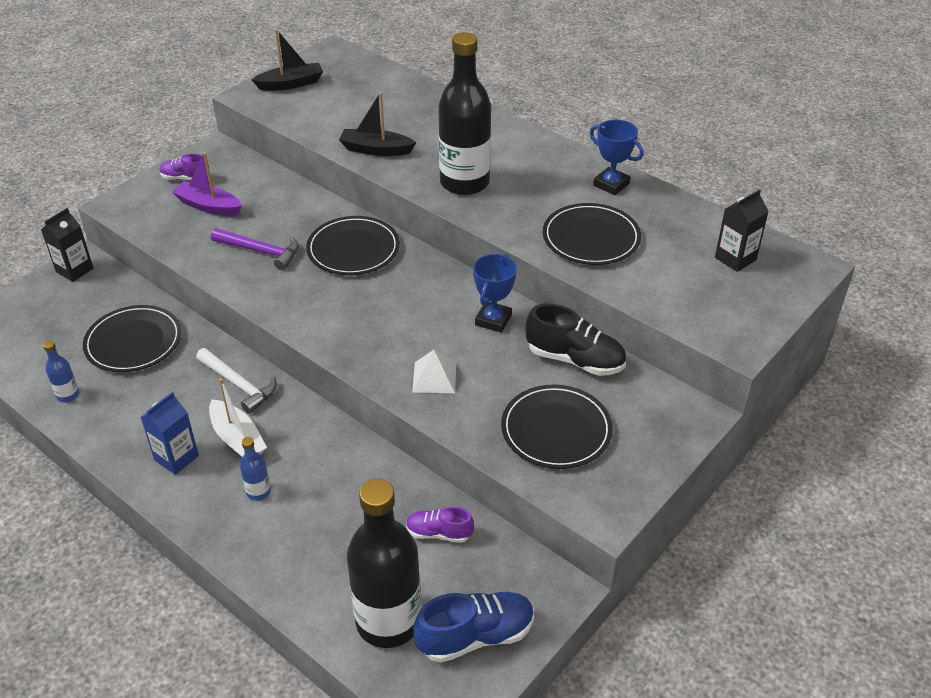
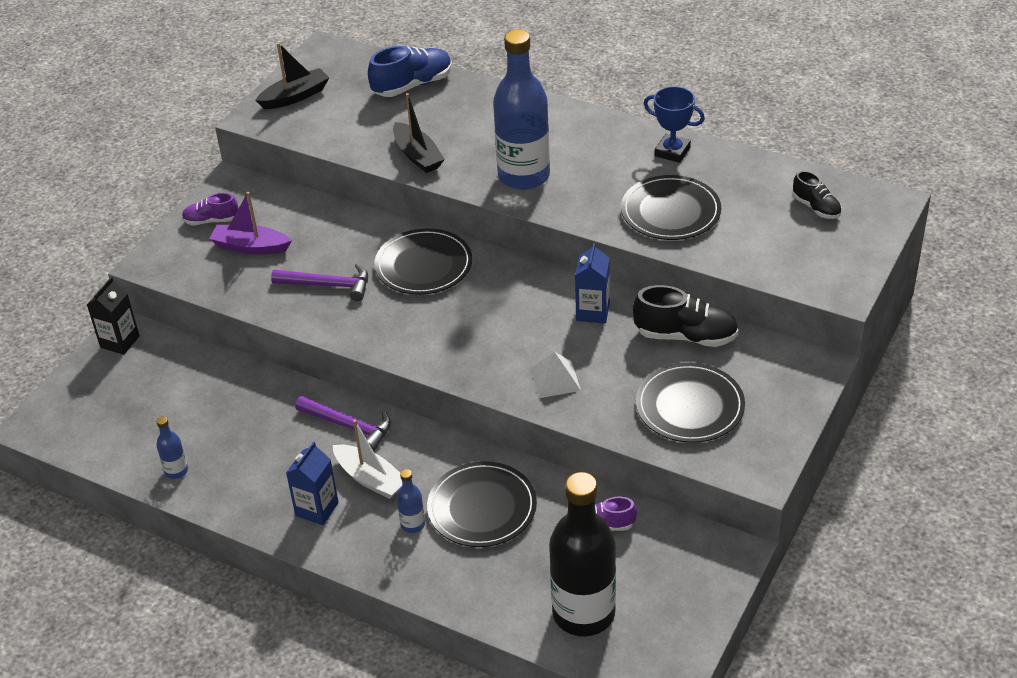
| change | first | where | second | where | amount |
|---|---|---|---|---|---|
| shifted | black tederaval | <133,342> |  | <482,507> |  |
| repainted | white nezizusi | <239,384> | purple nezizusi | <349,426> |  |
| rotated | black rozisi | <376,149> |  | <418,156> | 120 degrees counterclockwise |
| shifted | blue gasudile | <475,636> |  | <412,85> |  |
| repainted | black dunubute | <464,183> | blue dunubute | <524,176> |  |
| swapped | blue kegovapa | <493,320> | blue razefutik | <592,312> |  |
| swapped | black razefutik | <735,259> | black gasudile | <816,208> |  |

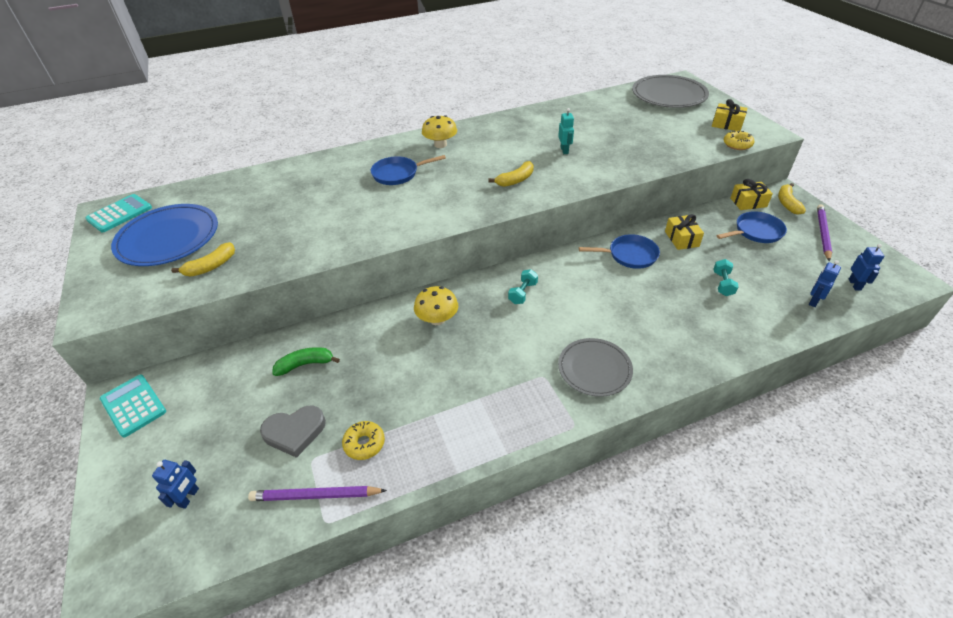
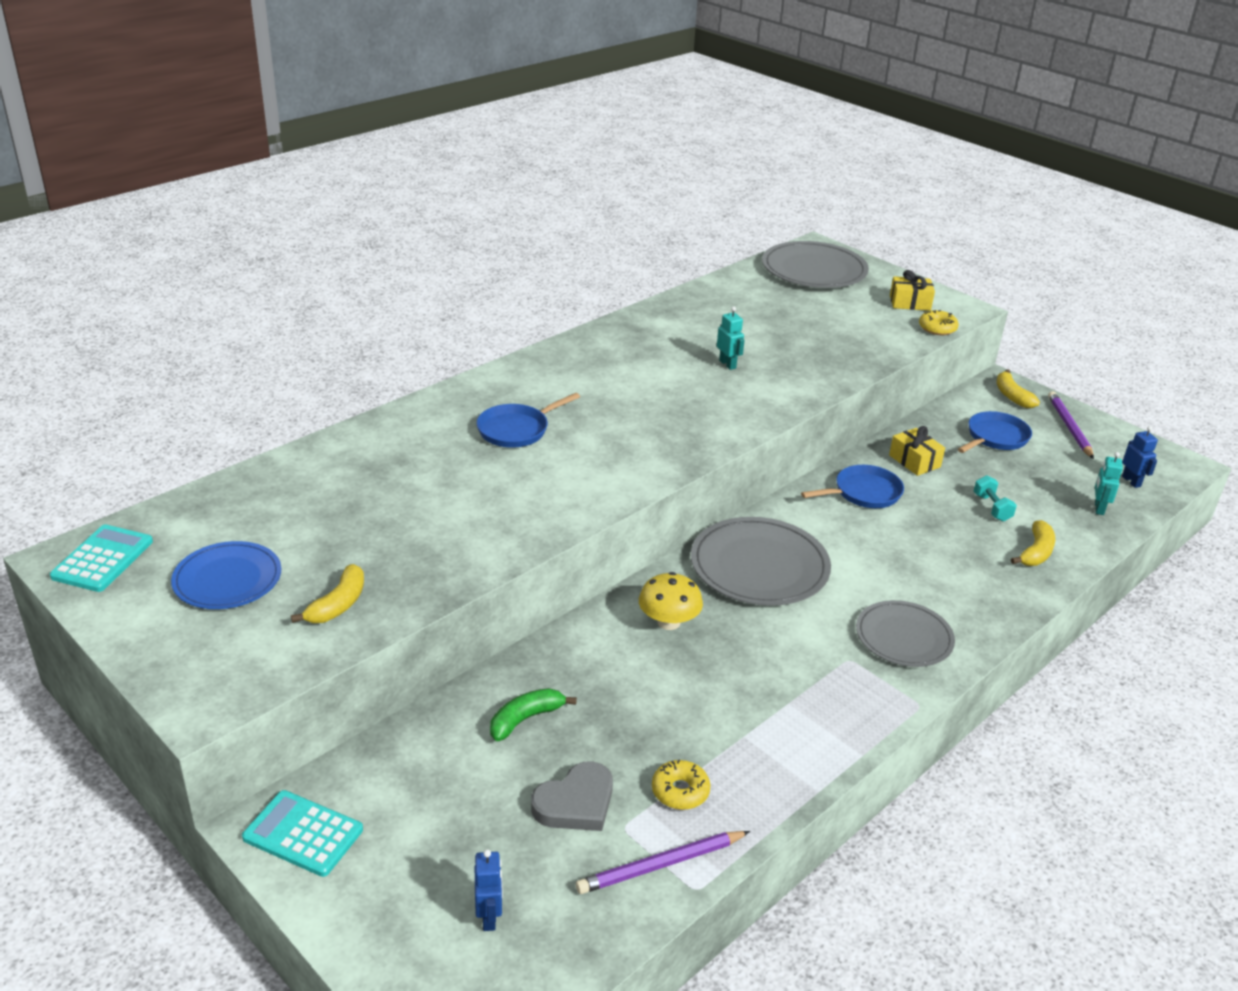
| change | first | where | second | where | amount |
|---|---|---|---|---|---|
| scaled | blue tederaval | <168,238> |  | <227,579> | x0.65 |
| gone | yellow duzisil | <440,145> |  |  |  |
| shifted | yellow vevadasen | <515,180> |  | <1036,552> |  |
| swapped | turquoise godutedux | <522,293> | grey tederaval | <759,566> |  |
| gone | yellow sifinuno | <748,202> |  |  |  |
| repainted | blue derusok | <813,301> | turquoise derusok | <1098,508> |  |

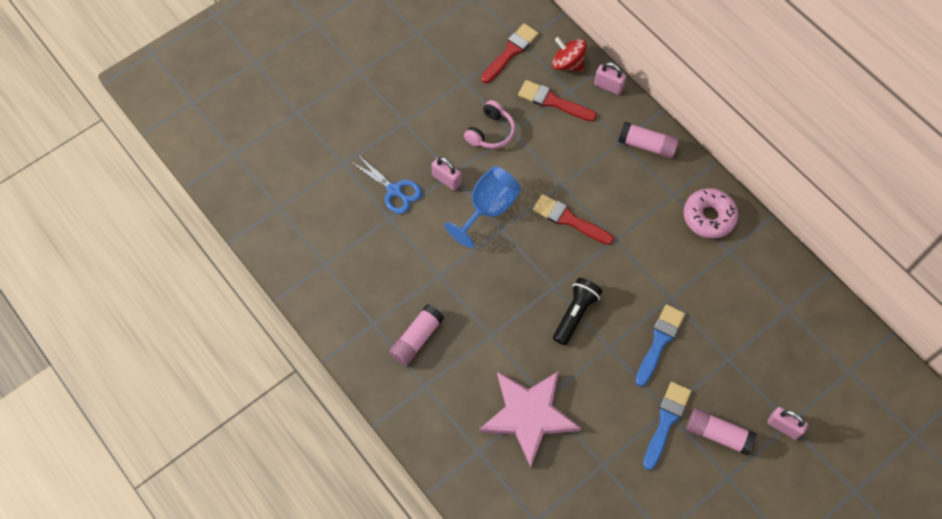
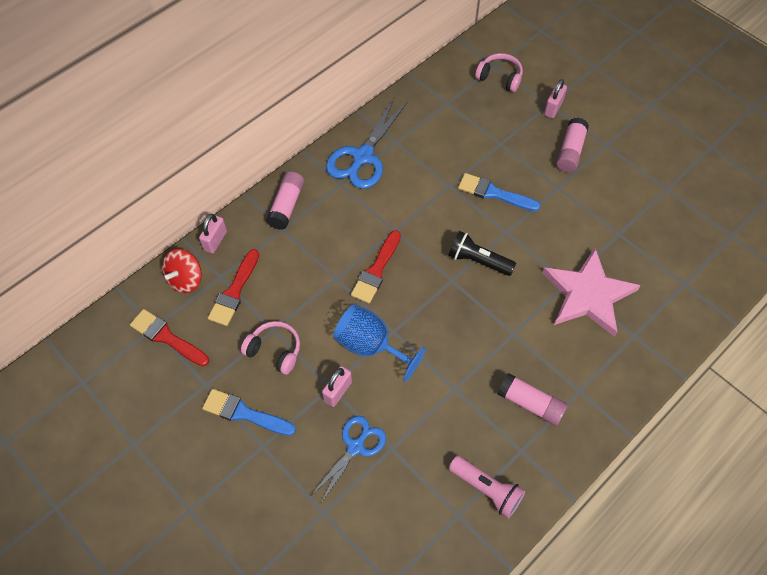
| change | first | where | second | where | amount |
|---|---|---|---|---|---|
| shifted | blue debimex | <666,421> |  | <244,413> |  |
| swapped | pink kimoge | <708,217> | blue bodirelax | <362,157> |  |
| new |  |  | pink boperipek | <487,489> |  |
| new |  |  | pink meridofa | <499,78> |  |

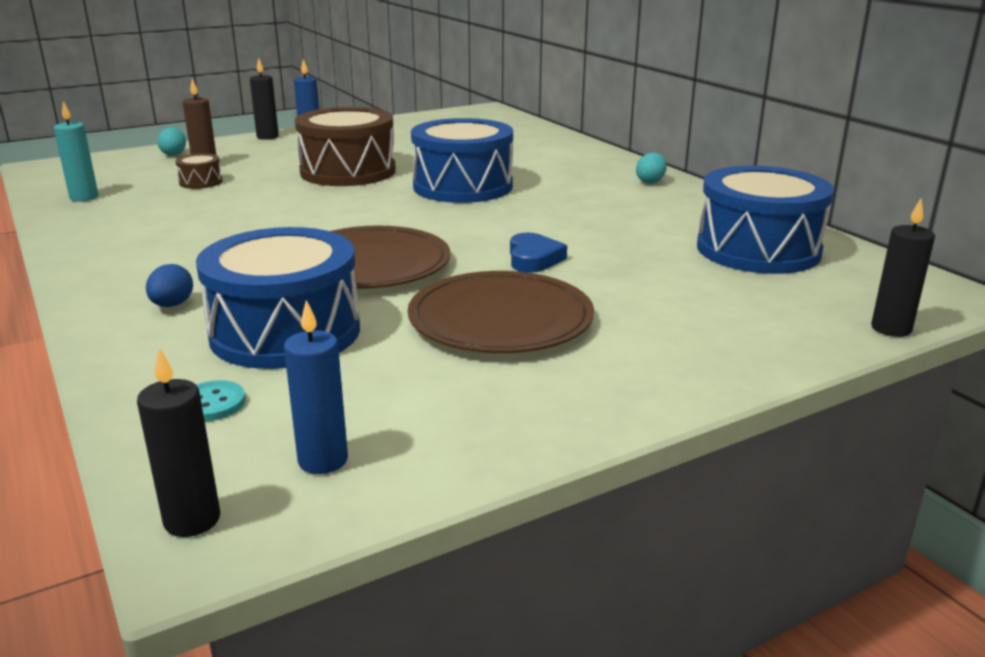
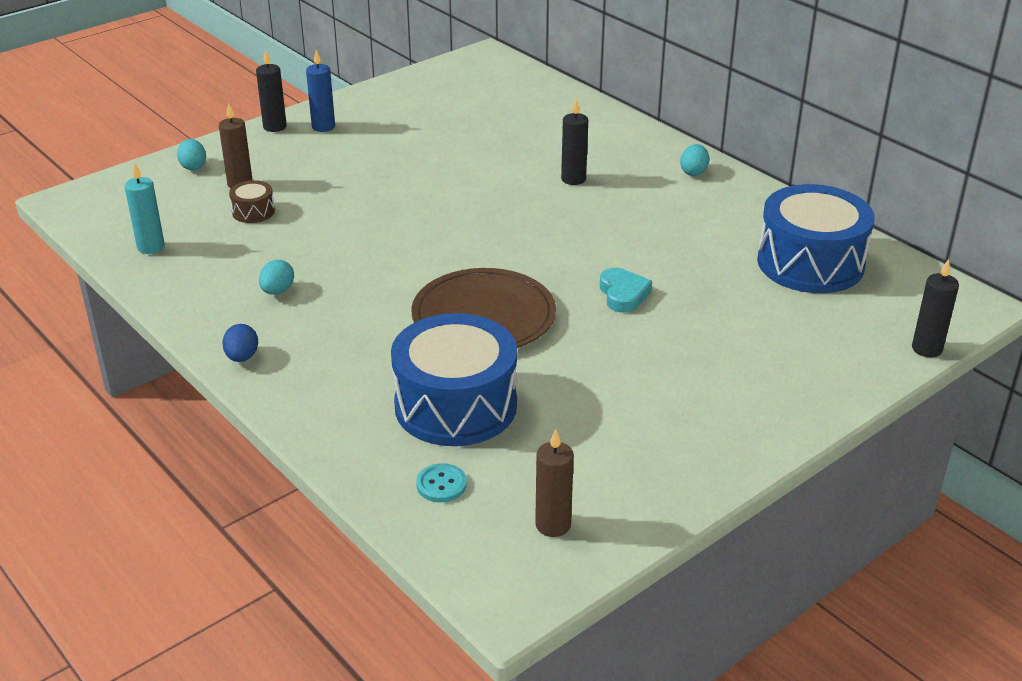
| change | first | where | second | where | amount |
|---|---|---|---|---|---|
| shifted | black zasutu | <192,520> |  | <573,179> |  |
| shifted | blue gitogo | <172,305> |  | <242,357> |  |
| repainted | blue zasutu | <323,460> | brown zasutu | <553,525> |  |
| gone | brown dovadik | <348,171> |  |  |  |
| gone | brown tederaval | <500,319> |  |  |  |
| gone | blue dovadik | <463,186> |  |  |  |
| repainted | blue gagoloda | <533,259> | turquoise gagoloda | <623,294> |  |
| new |  |  | turquoise gitogo | <277,291> |  |

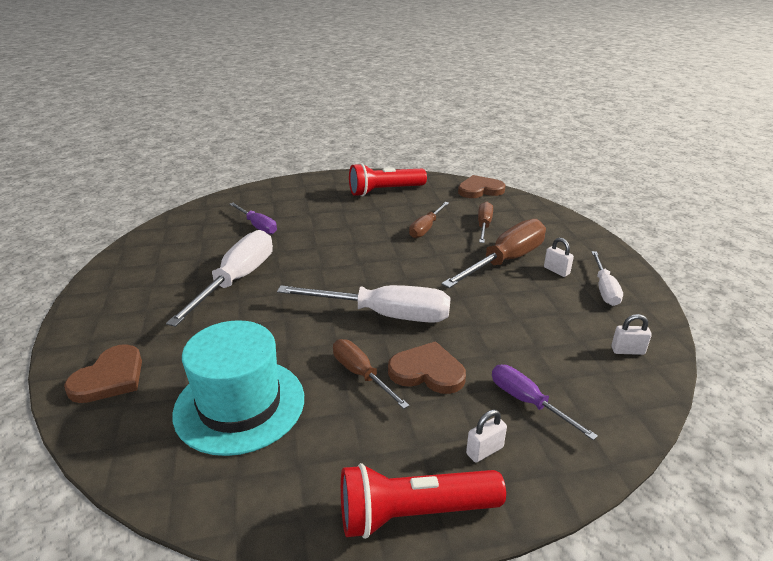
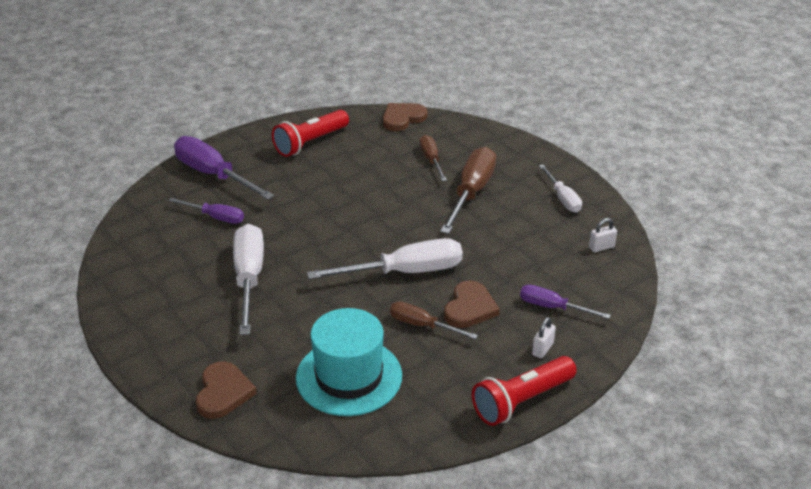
| change | first | where | second | where | amount |
|---|---|---|---|---|---|
| rotated | brown gagoloda | <427,371> |  | <469,308> | 120 degrees clockwise |
| gone | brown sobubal | <426,228> |  |  |  |
| gone | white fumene | <556,271> |  |  |  |
| new |  |  | purple sobubal | <213,175> |  |

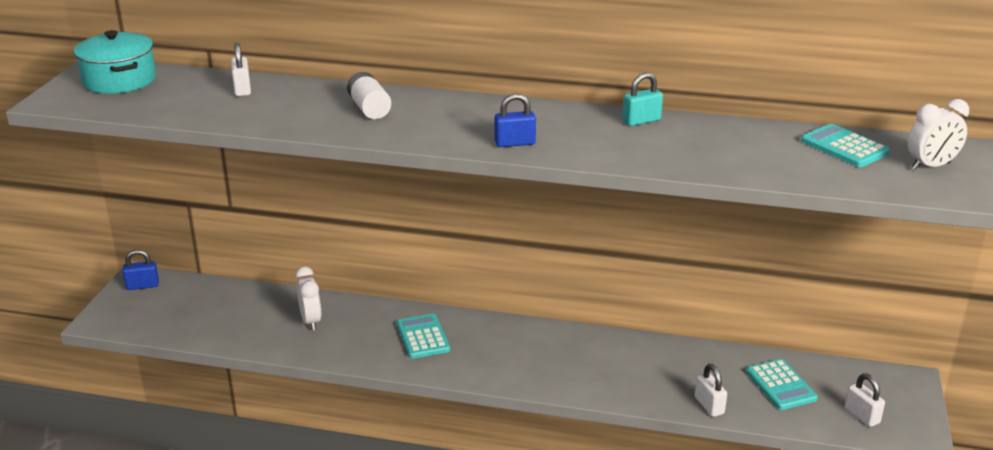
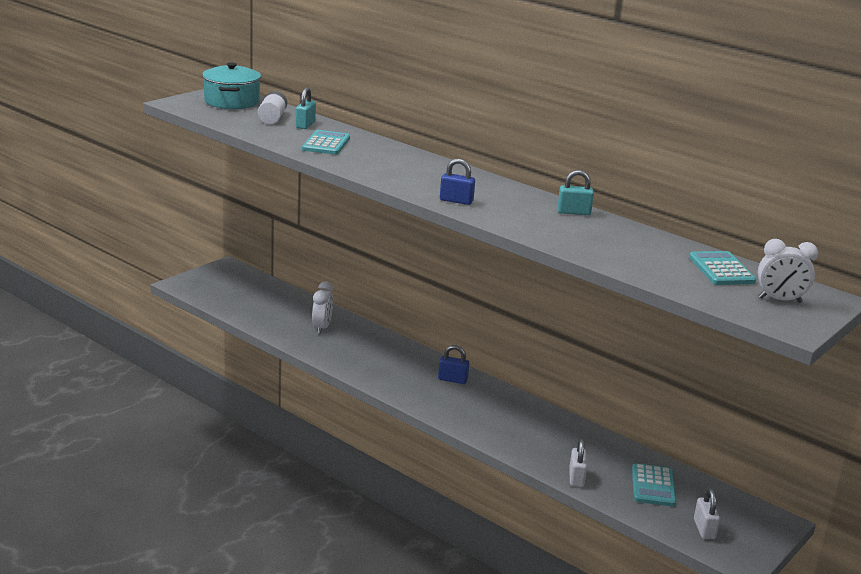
| change | first | where | second | where | amount |
|---|---|---|---|---|---|
| shifted | blue fumene | <142,286> |  | <452,380> |  |
| repainted | white fumene | <242,89> | turquoise fumene | <305,125> |  |
| shifted | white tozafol | <369,108> |  | <272,118> |  |
| shifted | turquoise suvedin | <423,337> |  | <326,144> |  |

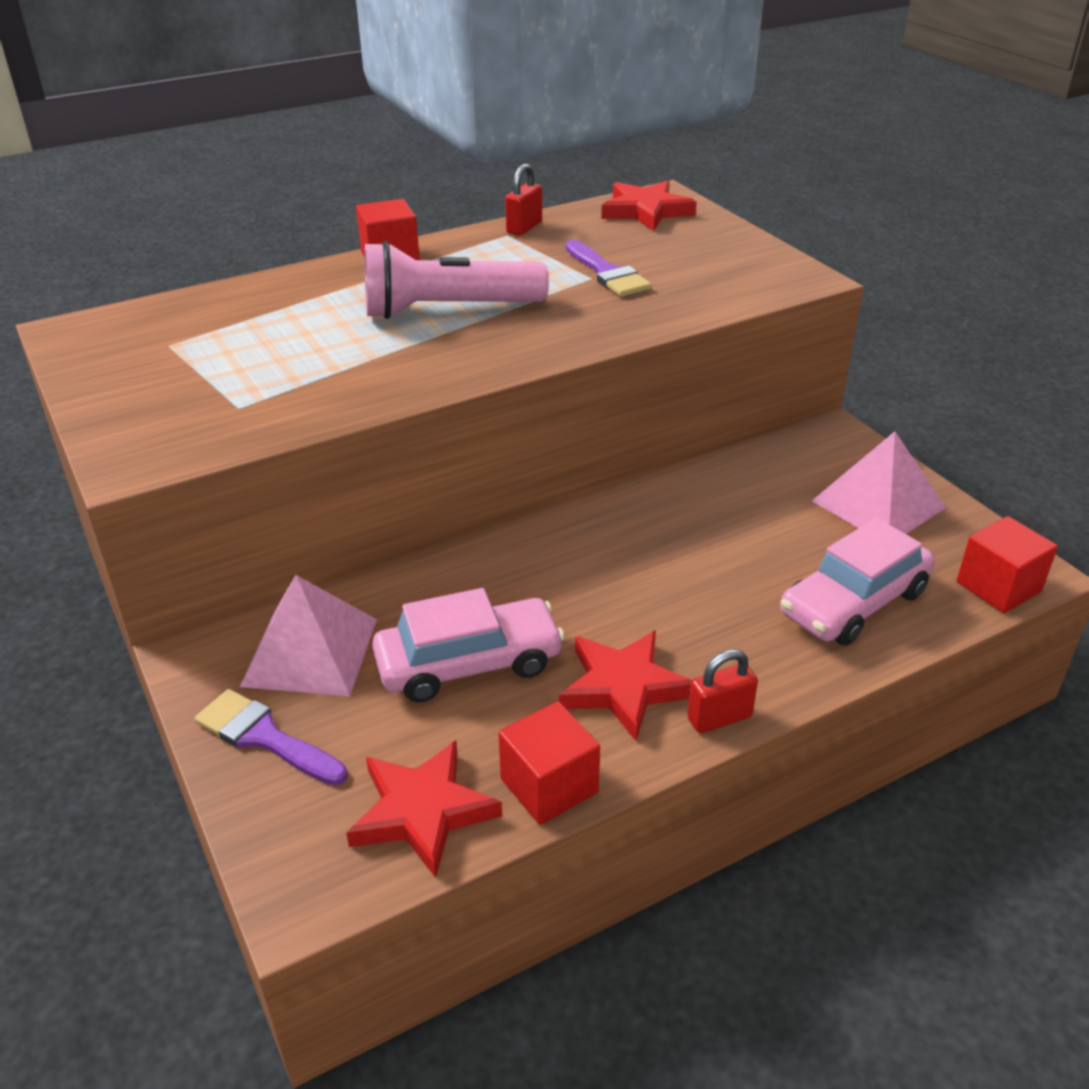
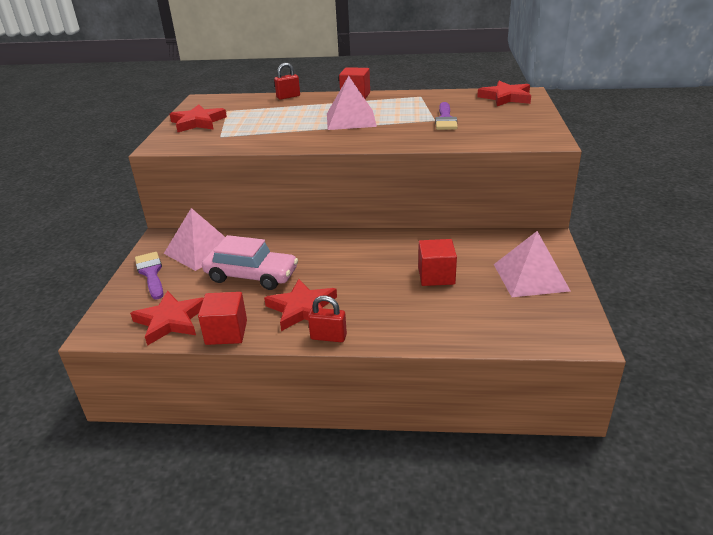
| change | first | where | second | where | amount |
|---|---|---|---|---|---|
| swapped | pink boperipek | <448,310> | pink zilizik | <350,119> |  |
| shifted | red fumene | <524,227> |  | <288,97> |  |
| gone | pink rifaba | <853,603> |  |  |  |
| shifted | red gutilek | <998,587> |  | <436,276> |  |
| new |  |  | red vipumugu | <198,122> |  |

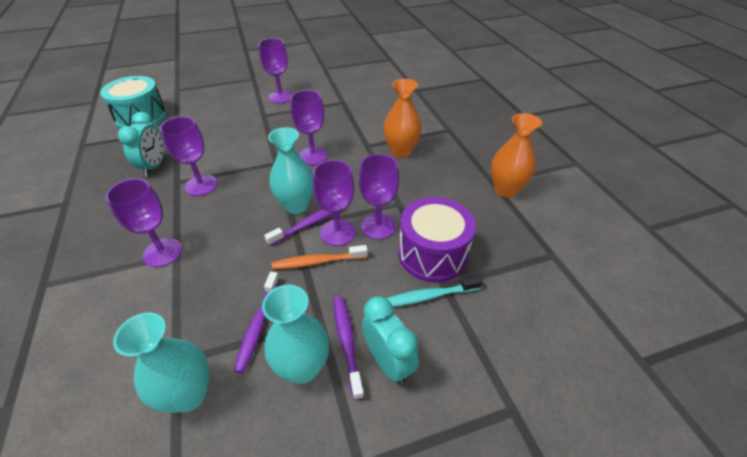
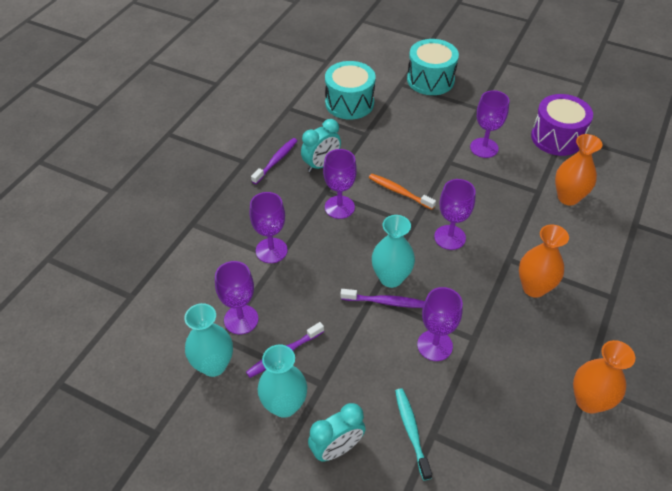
| change | first | where | second | where | amount |
|---|---|---|---|---|---|
| shifted | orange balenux | <317,262> |  | <399,192> |  |
| shifted | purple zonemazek | <337,232> |  | <241,319> |  |
| shifted | purple balenux | <347,342> |  | <276,161> |  |
| rotated | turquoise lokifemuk | <388,362> |  | <336,448> | 45 degrees clockwise |
| rotated | turquoise balenux | <428,296> |  | <411,431> | 45 degrees clockwise |
| shifted | purple dovadik | <432,254> |  | <557,137> |  |
| new |  |  | turquoise dovadik | <430,80> |  |
| new |  |  | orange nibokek | <568,197> |  |

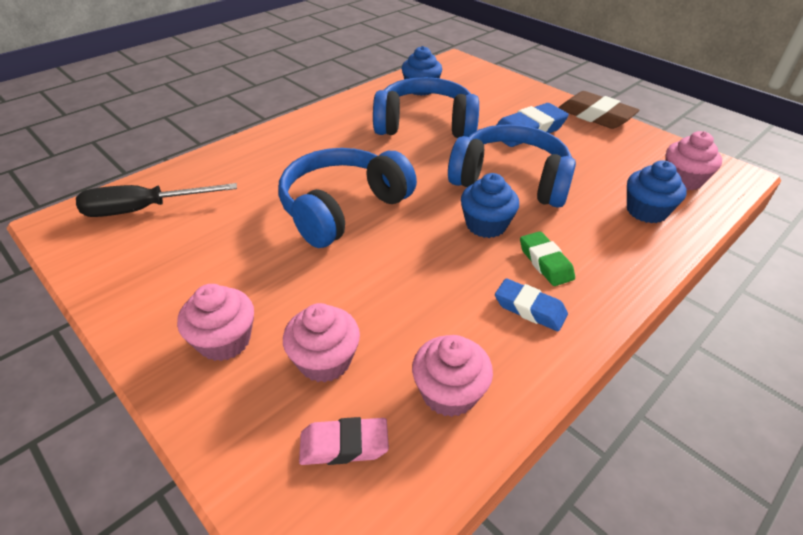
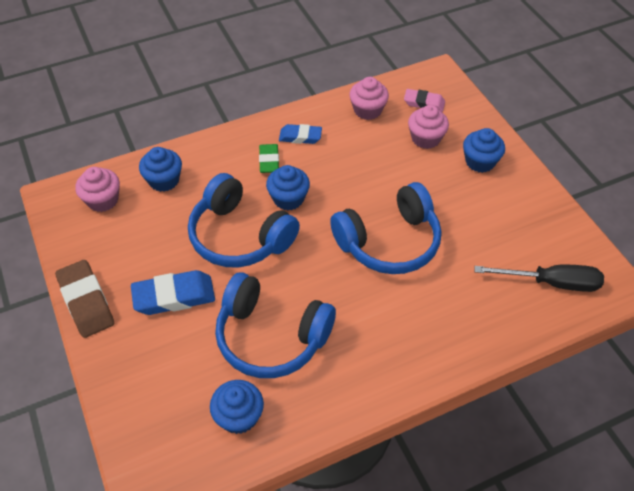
| change | first | where | second | where | amount |
|---|---|---|---|---|---|
| repainted | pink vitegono | <224,341> | blue vitegono | <480,162> |  |
| rotated | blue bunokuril | <530,309> |  | <300,137> | 45 degrees counterclockwise |

